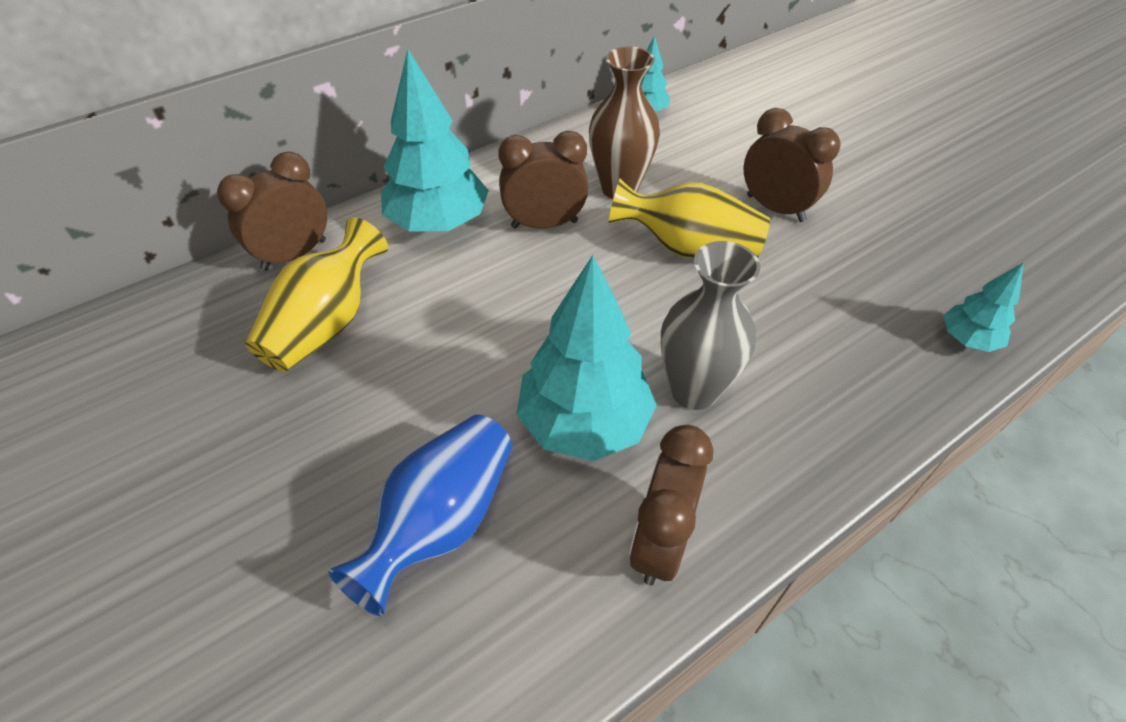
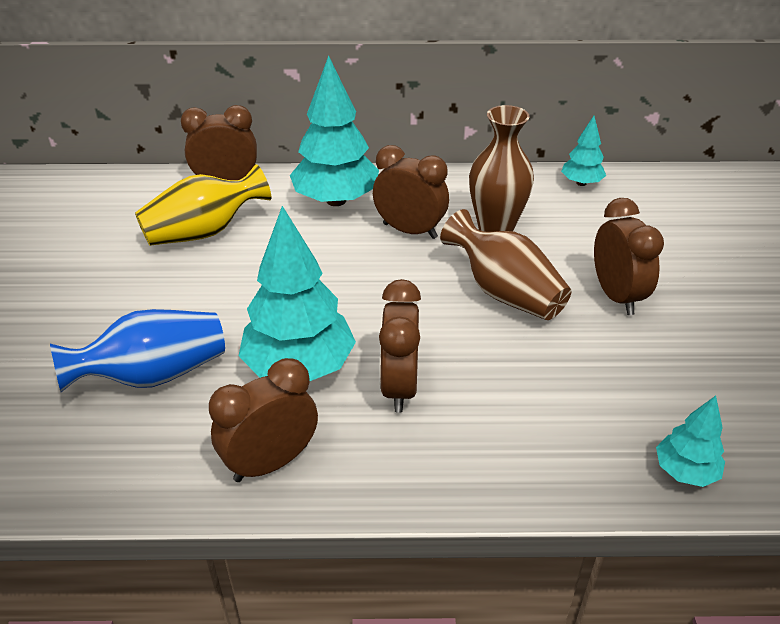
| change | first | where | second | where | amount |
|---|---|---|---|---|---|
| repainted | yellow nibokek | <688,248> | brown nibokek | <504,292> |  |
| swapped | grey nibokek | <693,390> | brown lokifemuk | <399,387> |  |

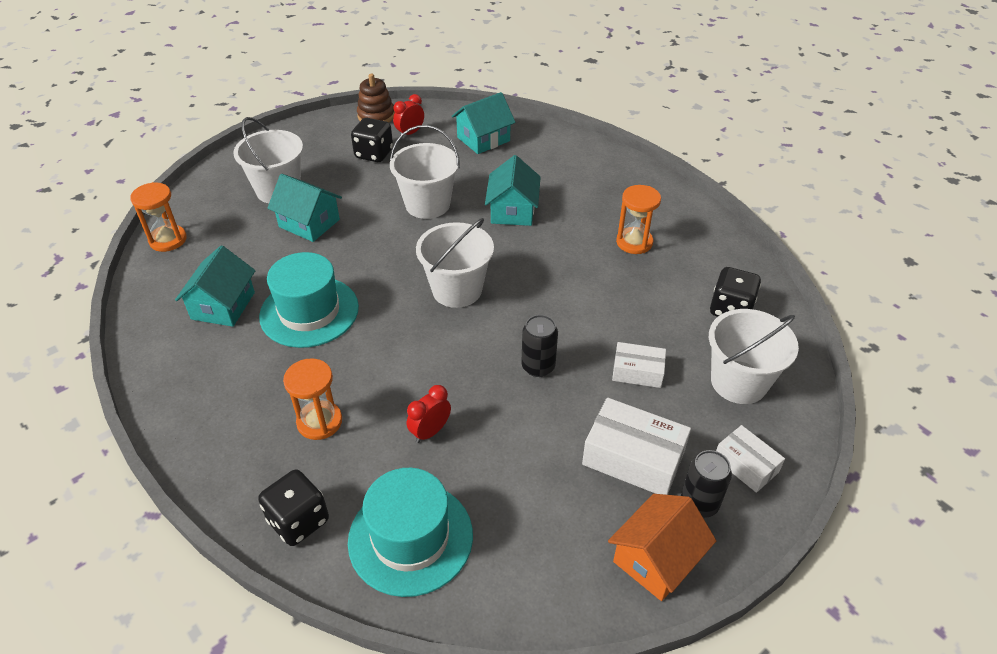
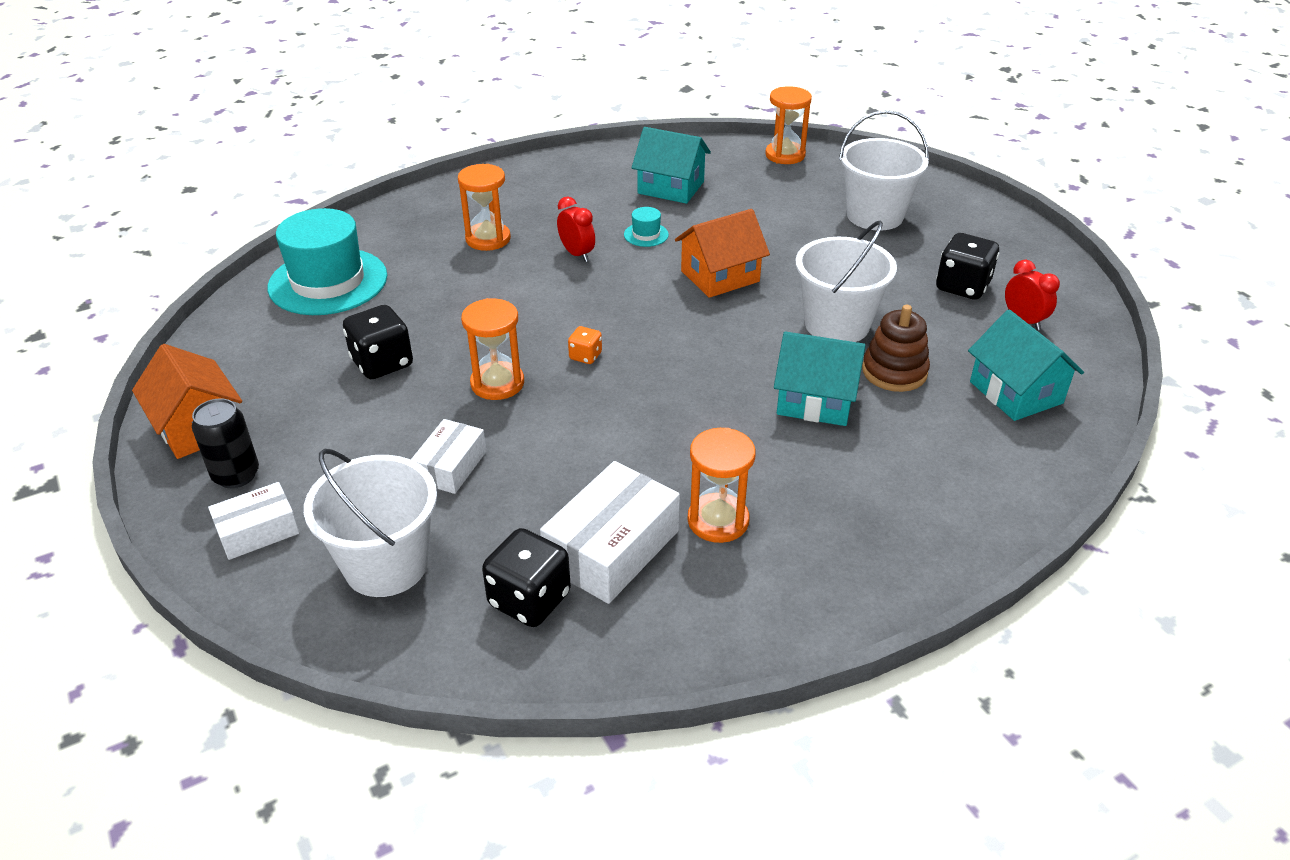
| change | first | where | second | where | amount |
|---|---|---|---|---|---|
| shifted | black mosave | <298,521> |  | <382,363> |  |
| scaled | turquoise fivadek | <309,311> |  | <646,235> | x0.41 |
| gone | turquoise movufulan | <309,223> |  |  |  |
| shifted | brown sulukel | <376,116> |  | <894,372> |  |
| shifted | red lokifemuk | <430,432> |  | <577,254> |  |
| gone | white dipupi | <457,290> |  |  |  |
| swapped | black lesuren | <538,366> | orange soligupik | <497,383> |  |
| shifted | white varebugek | <633,458> |  | <612,548> |  |
| new |  |  | orange mosave | <585,356> |  |
| new |  |  | orange movufulan | <720,276> |  |

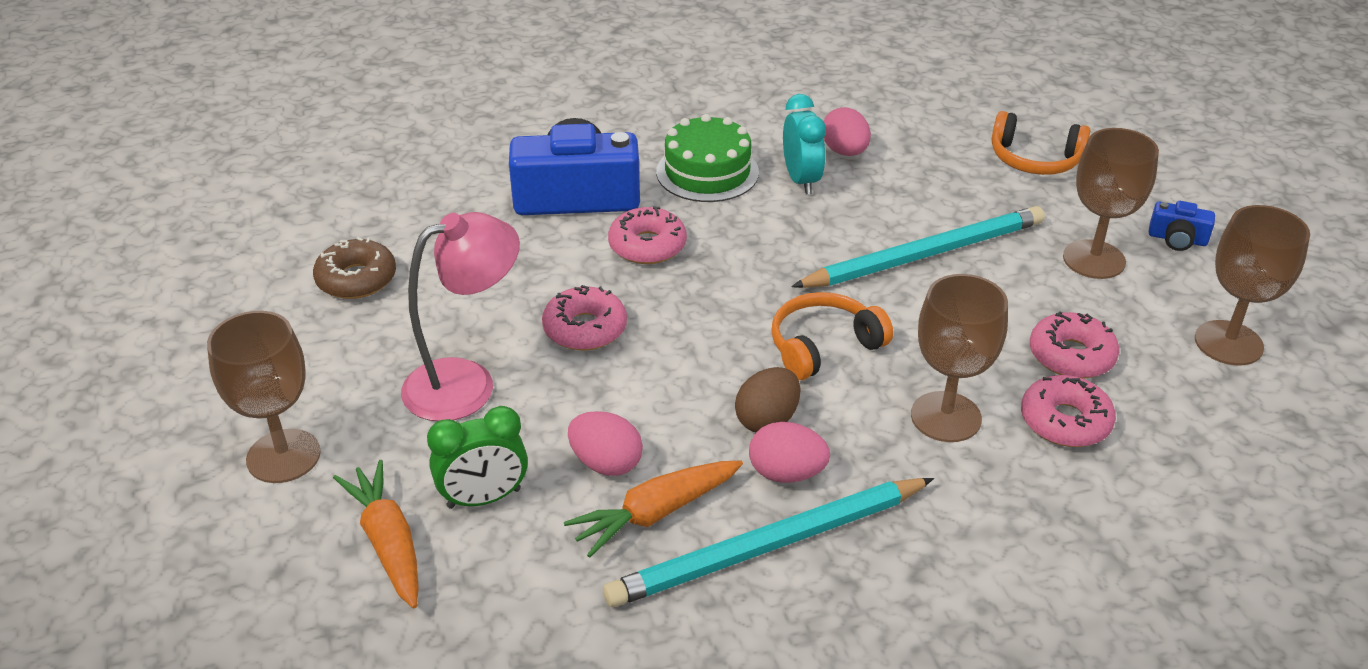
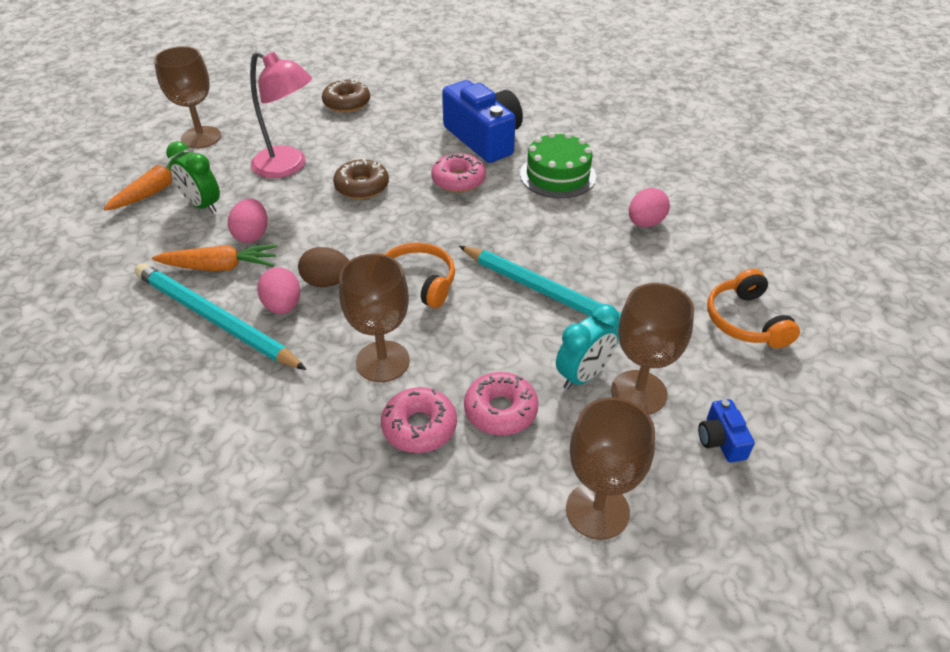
| change | first | where | second | where | amount |
|---|---|---|---|---|---|
| repainted | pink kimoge | <585,329> | brown kimoge | <362,186> |  |
| rotated | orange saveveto | <655,514> |  | <220,267> | 150 degrees clockwise |
| shifted | turquoise lokifemuk | <801,180> |  | <583,375> |  |

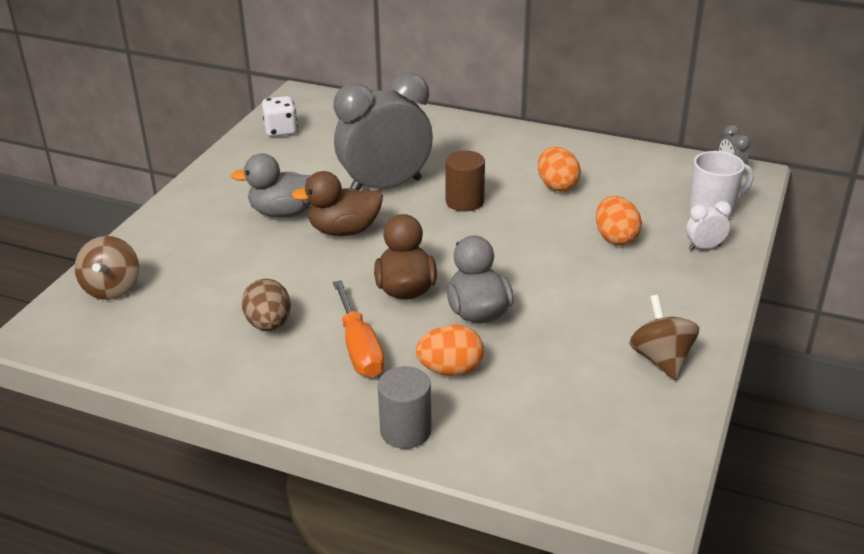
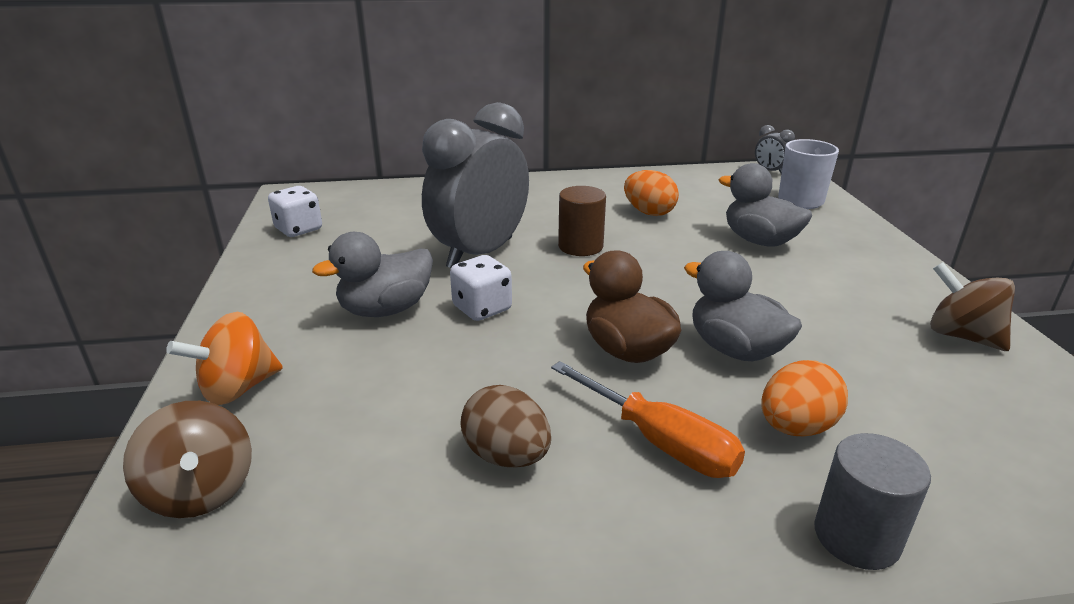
| change | first | where | second | where | amount |
|---|---|---|---|---|---|
| swapped | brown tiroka | <344,230> | white mosave | <482,308> |  |
| swapped | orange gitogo | <615,238> | grey tiroka | <759,241> |  |
| gone | white lokifemuk | <704,247> |  |  |  |
| new |  |  | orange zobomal | <238,388> |  |

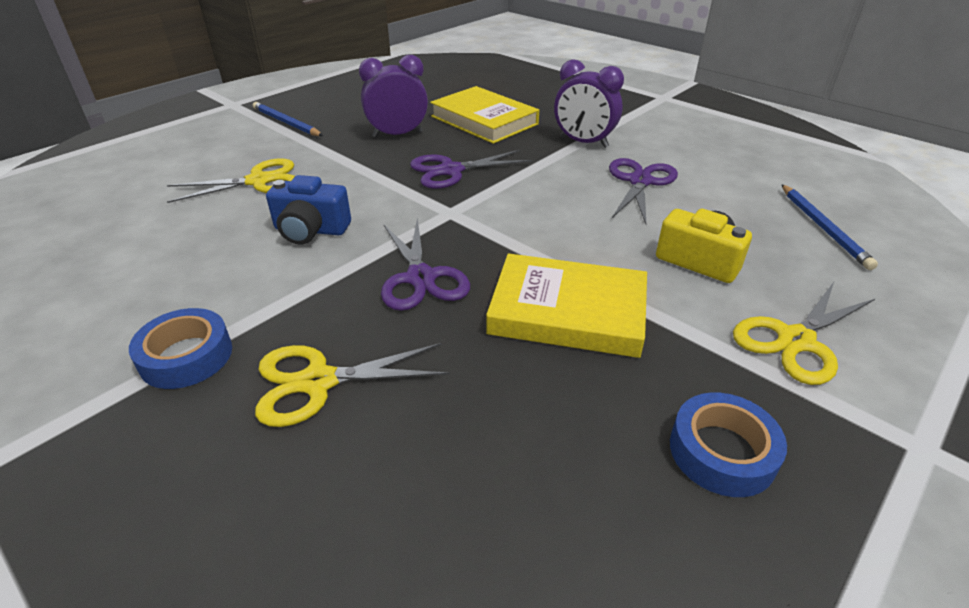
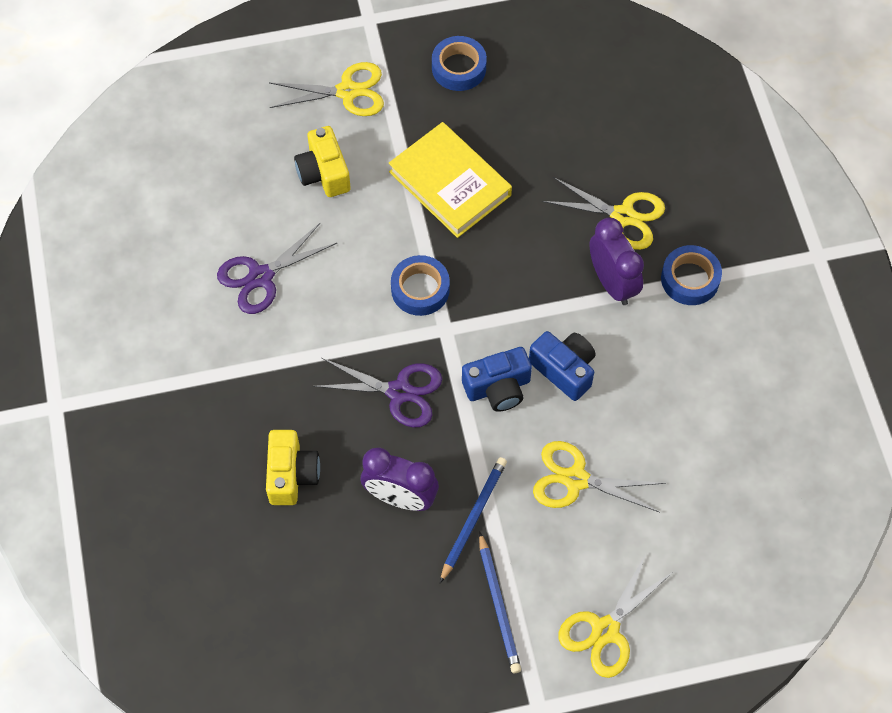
| change | first | where | second | where | amount |
|---|---|---|---|---|---|
| gone | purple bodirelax | <420,278> |  |  |  |
| swapped | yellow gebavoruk | <484,120> | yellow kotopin | <291,474> |  |
| shifted | purple lokifemuk | <583,142> |  | <612,283> |  |
| shifted | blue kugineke | <823,228> |  | <473,518> |  |
| new |  |  | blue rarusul | <420,289> |  |
| new |  |  | blue kotopin | <498,388> |  |
| new |  |  | yellow bodirelax | <605,630> |  |

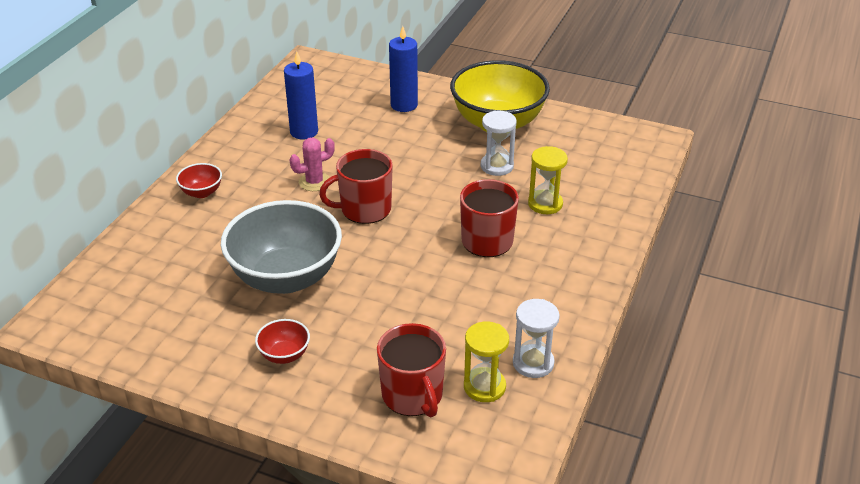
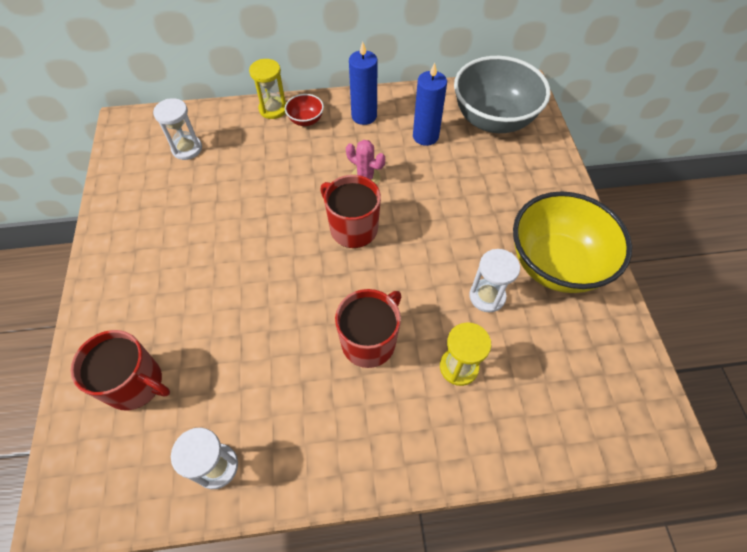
| change | first | where | second | where | amount |
|---|---|---|---|---|---|
| shifted | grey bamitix | <286,277> |  | <493,120> |  |
| gone | red bamitix | <284,355> |  |  |  |
| rotated | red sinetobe | <413,395> |  | <136,384> | 105 degrees counterclockwise |
| shifted | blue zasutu | <404,105> |  | <364,116> |  |
| shifted | yellow soligupik | <484,387> |  | <273,109> |  |
| new |  |  | white soligupik | <187,149> |  |

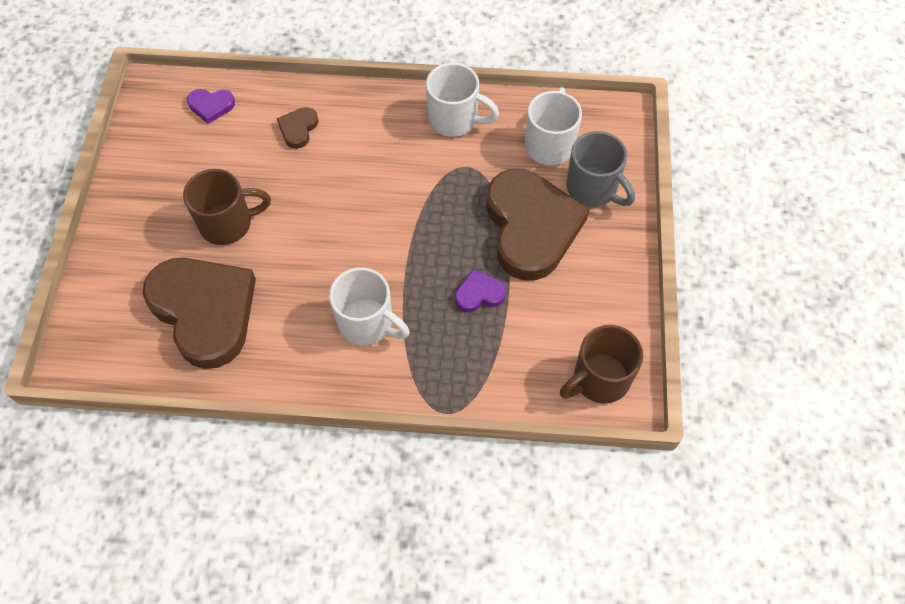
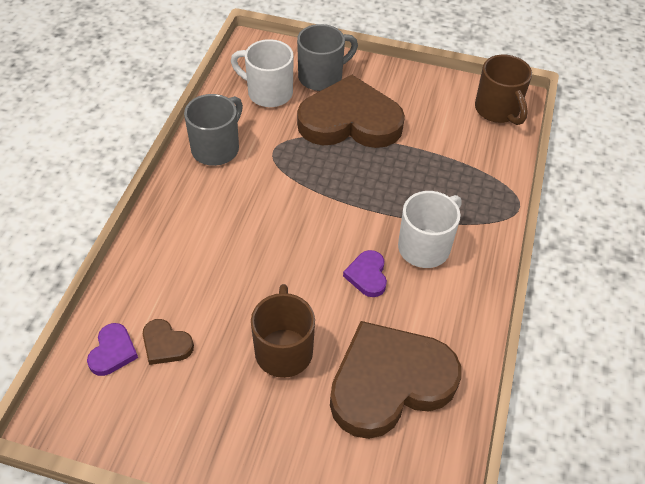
| change | first | where | second | where | amount |
|---|---|---|---|---|---|
| shifted | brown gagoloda | <298,129> |  | <166,344> |  |
| repainted | white sinetobe | <455,119> | grey sinetobe | <217,148> |  |
| shifted | purple gagoloda | <479,294> |  | <367,275> |  |

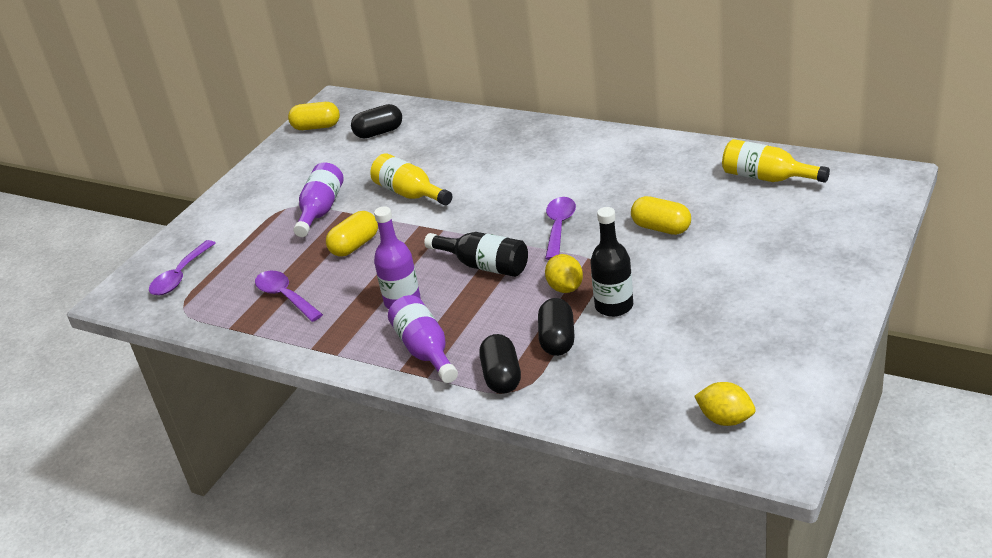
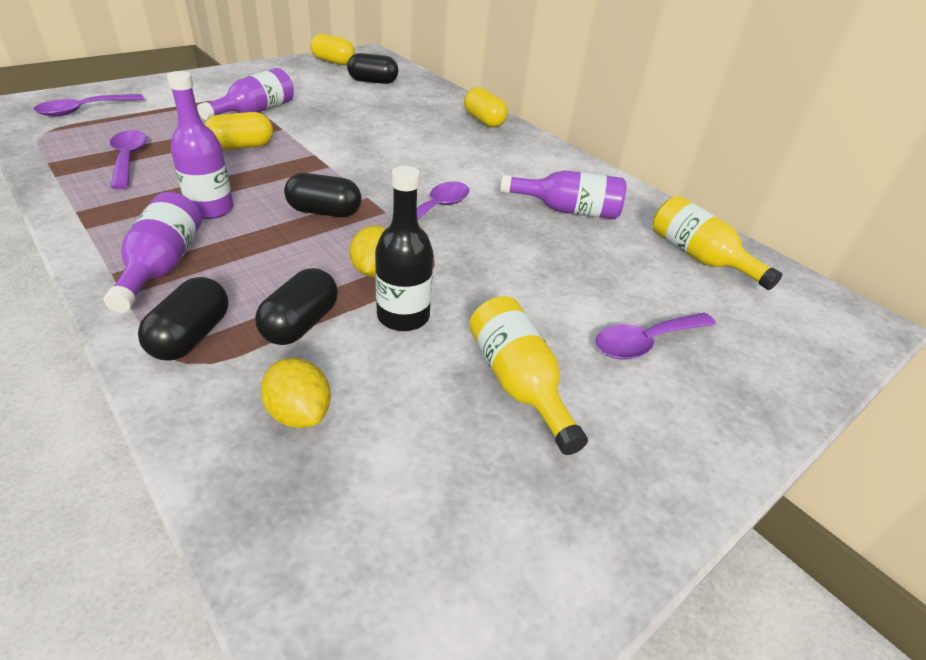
| change | first | where | second | where | amount |
|---|---|---|---|---|---|
| shifted | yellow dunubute | <410,194> |  | <518,383> |  |
| swapped | black dunubute | <484,265> | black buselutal | <324,212> |  |
| shifted | yellow buselutal | <661,228> |  | <484,121> |  |
| shifted | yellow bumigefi | <725,419> |  | <299,413> |  |
| new |  |  | purple dunubute | <567,210> |  |
| new |  |  | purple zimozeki | <646,342> |  |

